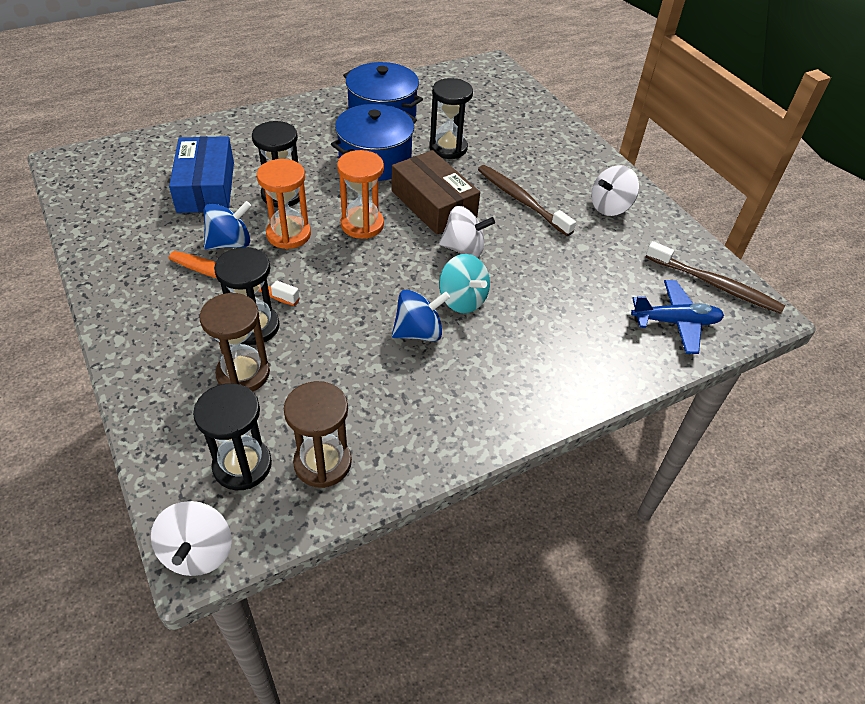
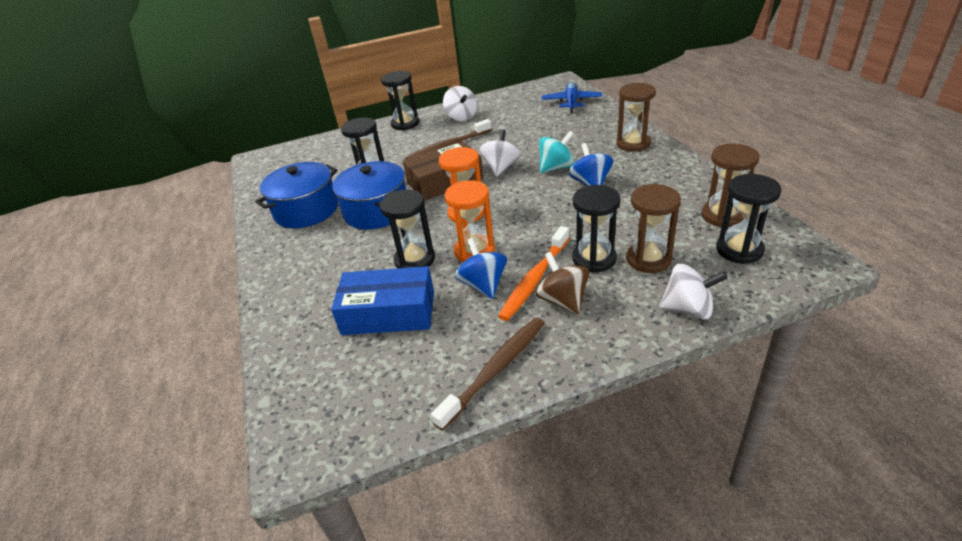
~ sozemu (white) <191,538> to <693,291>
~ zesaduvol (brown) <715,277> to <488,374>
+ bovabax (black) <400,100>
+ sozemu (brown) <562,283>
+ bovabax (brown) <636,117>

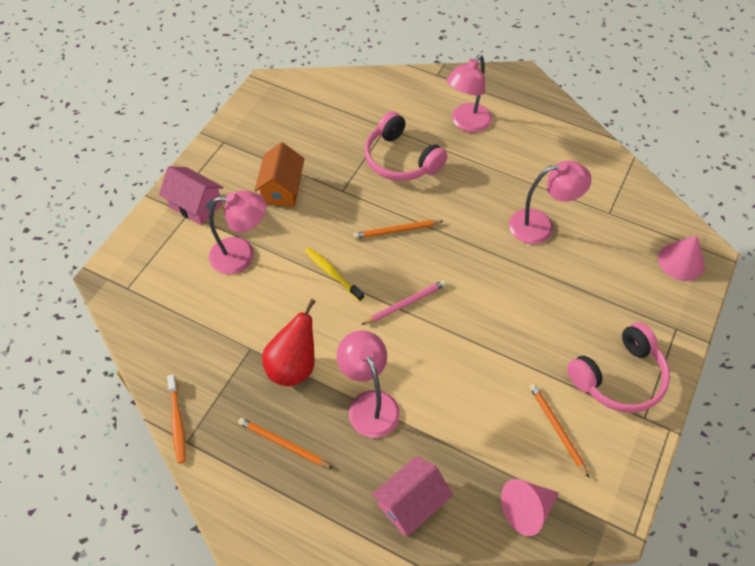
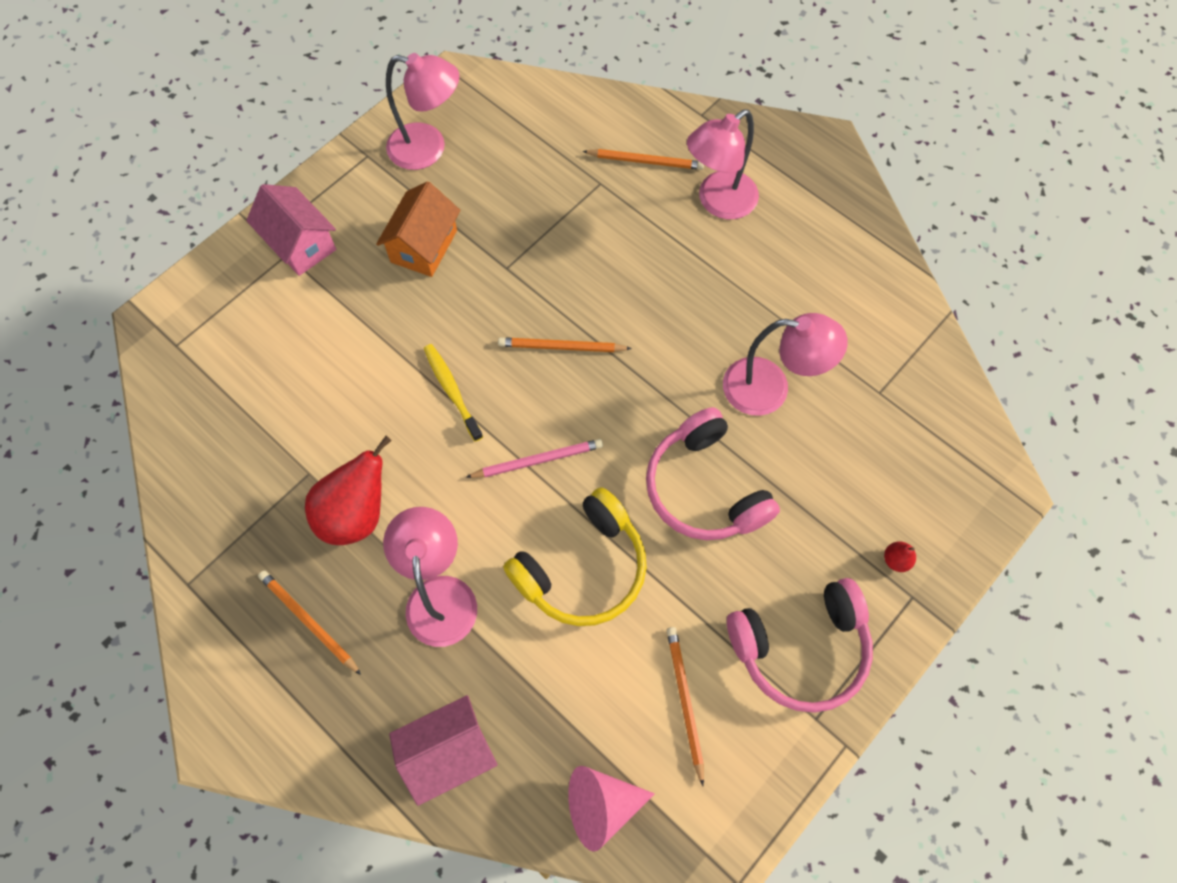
- zesaduvol (orange) <176,418>
~ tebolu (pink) <237,232> to <422,111>
~ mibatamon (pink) <406,146> to <713,473>
- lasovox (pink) <681,258>
+ mibatamon (yellow) <575,556>
+ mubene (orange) <643,159>
+ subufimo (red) <900,557>

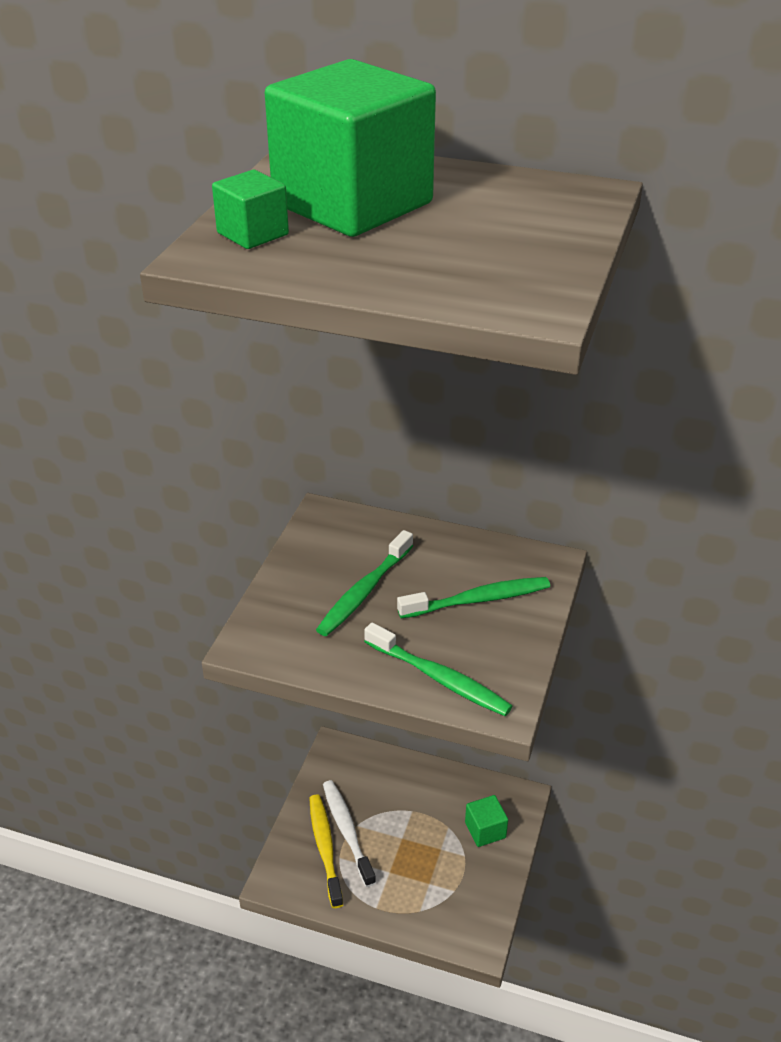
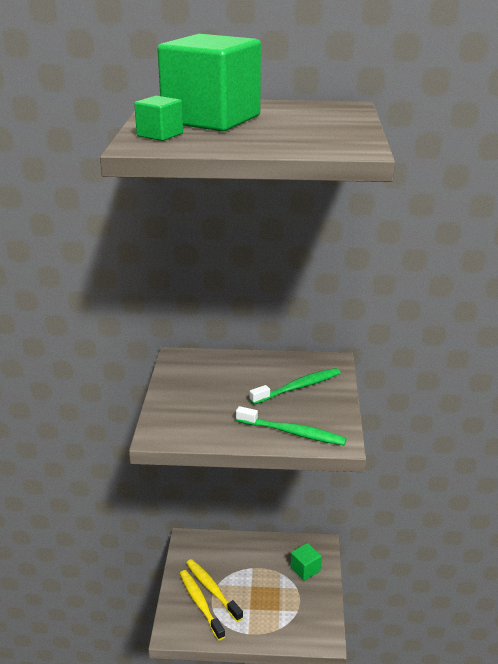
- zesaduvol (green) <364,583>
~ zesaduvol (white) <349,833> to zesaduvol (yellow) <214,590>

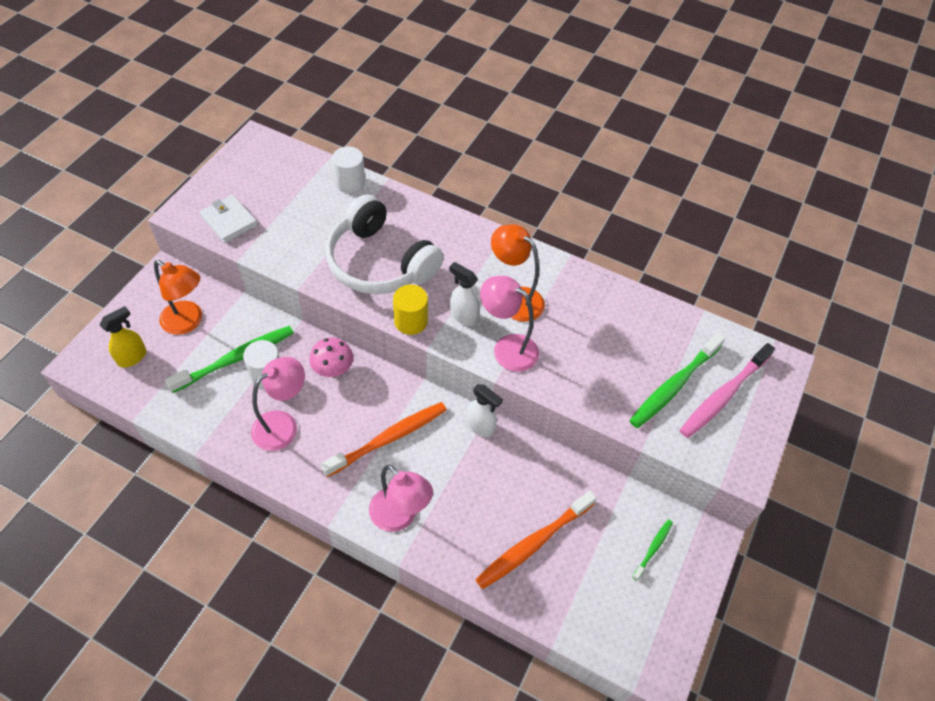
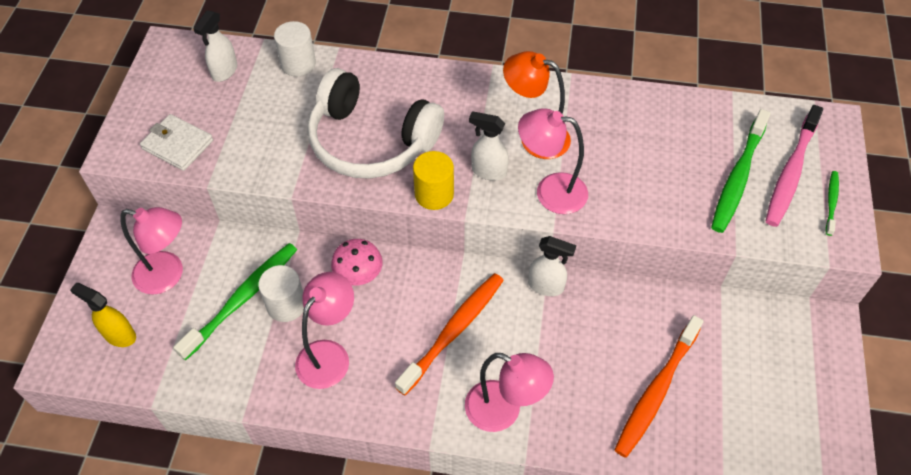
~ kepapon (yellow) <123,337> = <103,315> 90 degrees counterclockwise
~ tebolu (orange) <178,297> to tebolu (pink) <151,251>
~ zesaduvol (green) <652,550> to <832,203>
+ kepapon (white) <215,46>

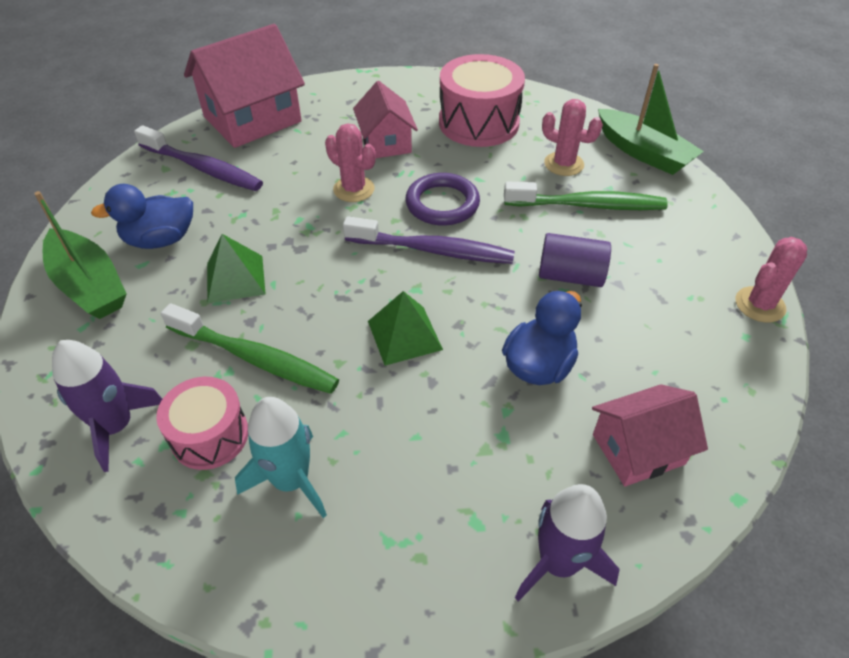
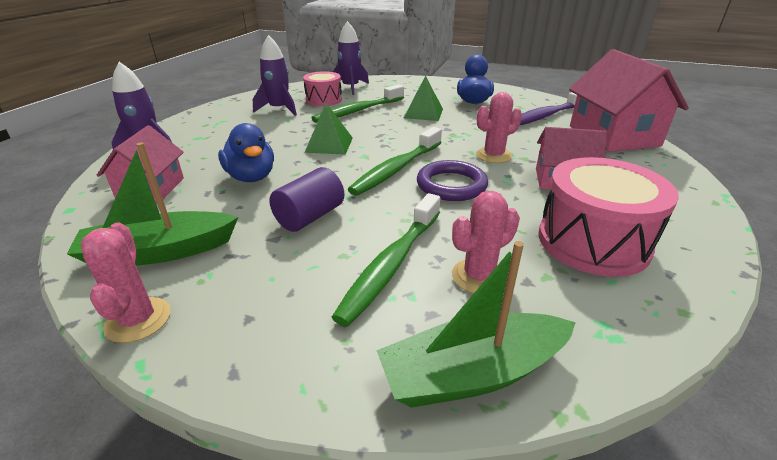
~ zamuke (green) <80,255> to <152,204>
~ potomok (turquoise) <281,457> to potomok (purple) <275,75>
~ zesaduvol (purple) <429,240> to zesaduvol (green) <395,161>

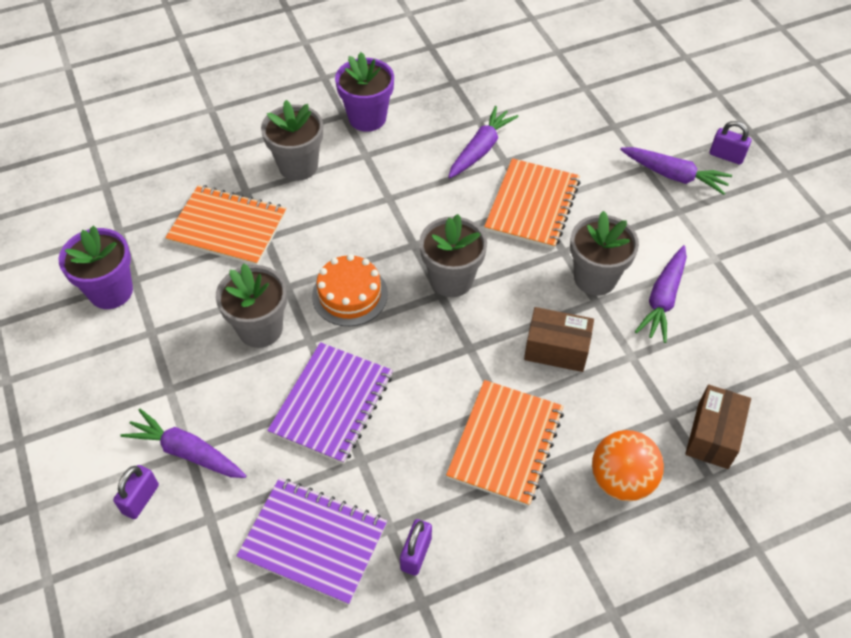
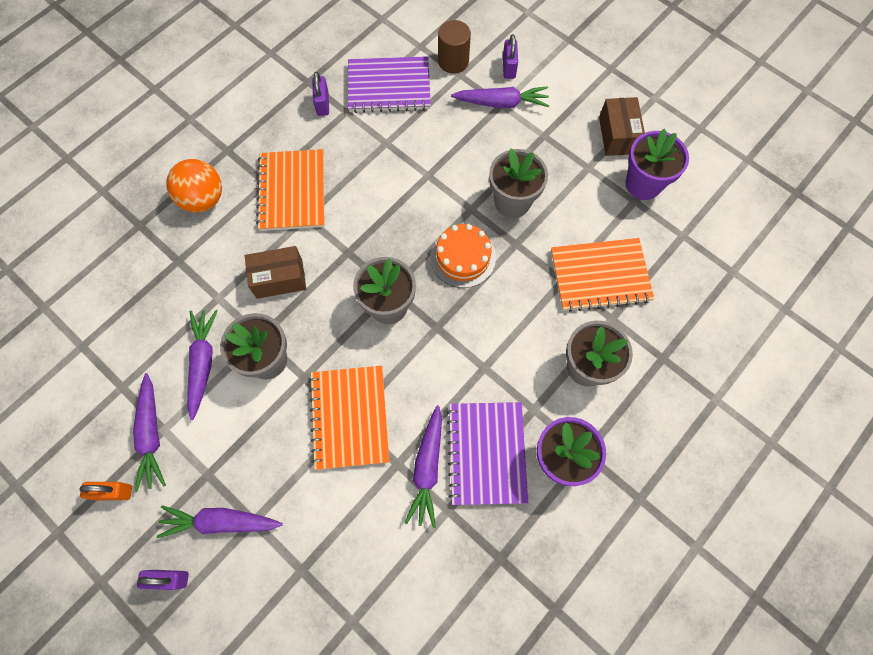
~ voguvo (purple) <330,403> to <487,453>
~ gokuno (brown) <718,426> to <622,126>
+ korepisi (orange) <105,491>
+ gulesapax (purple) <149,432>
+ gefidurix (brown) <454,47>

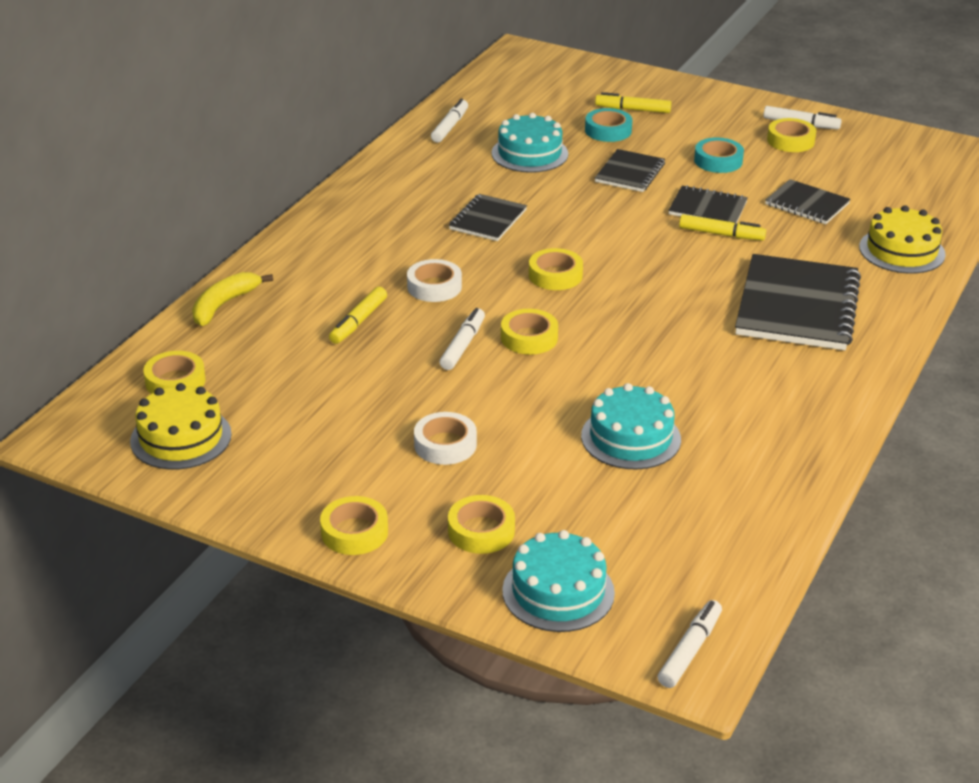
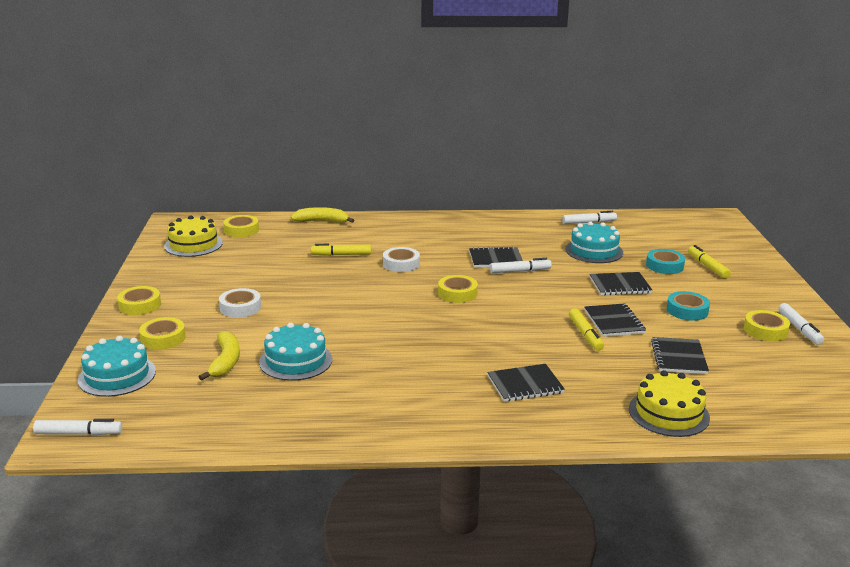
~ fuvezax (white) <462,339> to <521,265>
- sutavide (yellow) <529,332>
~ voguvo (black) <798,302> = <526,383> x0.54
+ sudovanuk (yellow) <219,356>

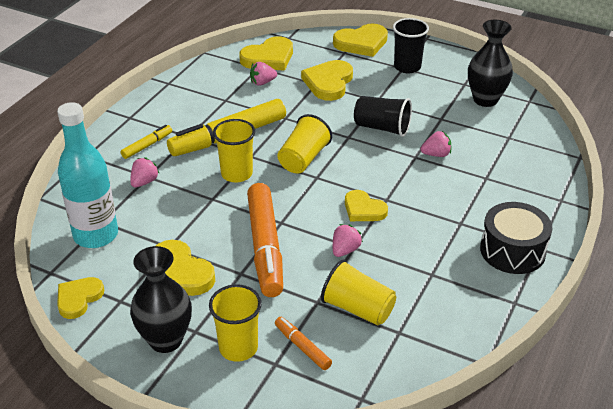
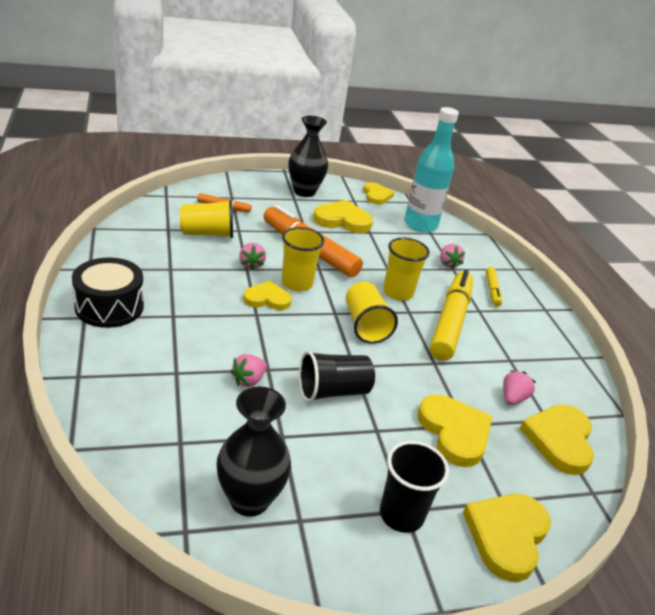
~ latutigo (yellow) <235,323> to <303,259>

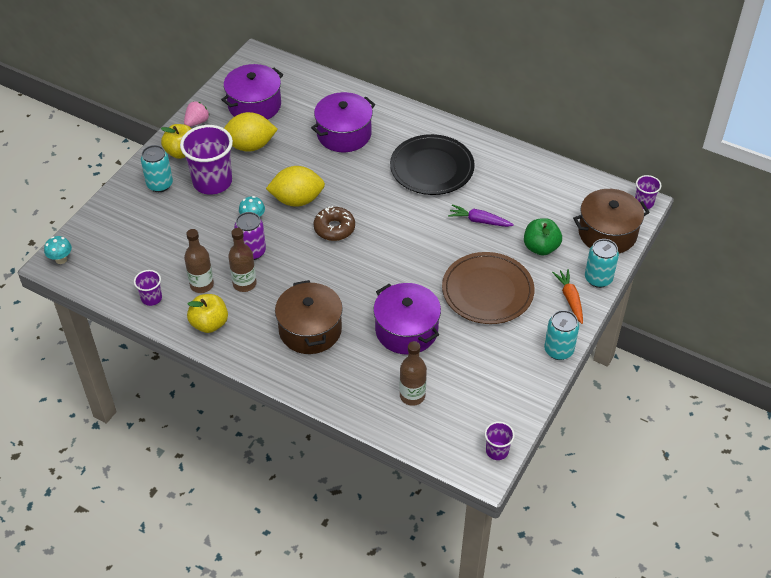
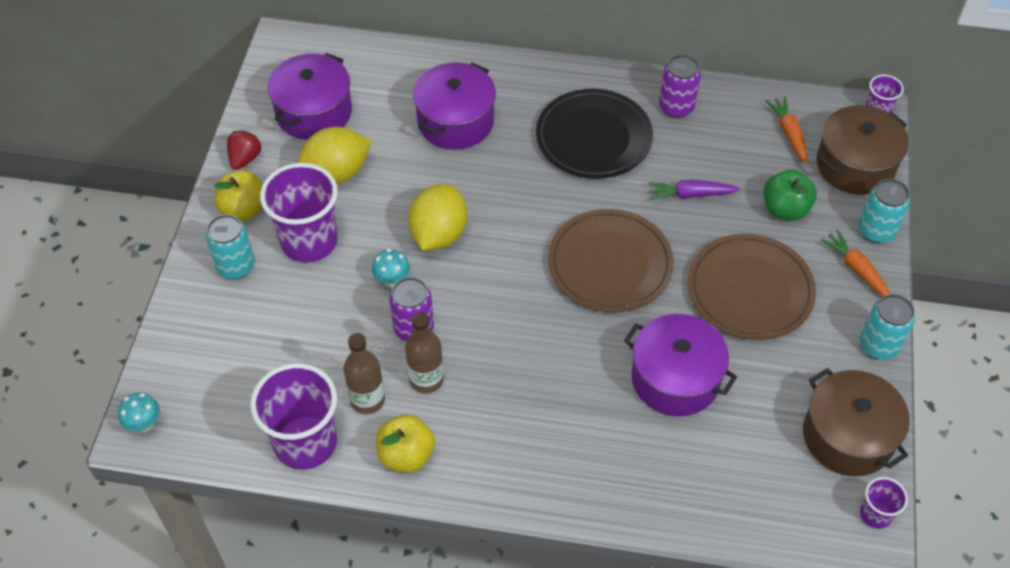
~ latutigo (purple) <148,288> = <293,416> x2.06
~ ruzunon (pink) <197,114> to ruzunon (red) <244,150>
~ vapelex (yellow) <295,186> = <437,217> 45 degrees counterclockwise
~ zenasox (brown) <309,317> to <856,422>
- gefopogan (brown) <334,223>
- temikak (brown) <413,373>
+ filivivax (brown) <611,260>
+ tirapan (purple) <680,86>
+ gulesapax (orange) <786,130>

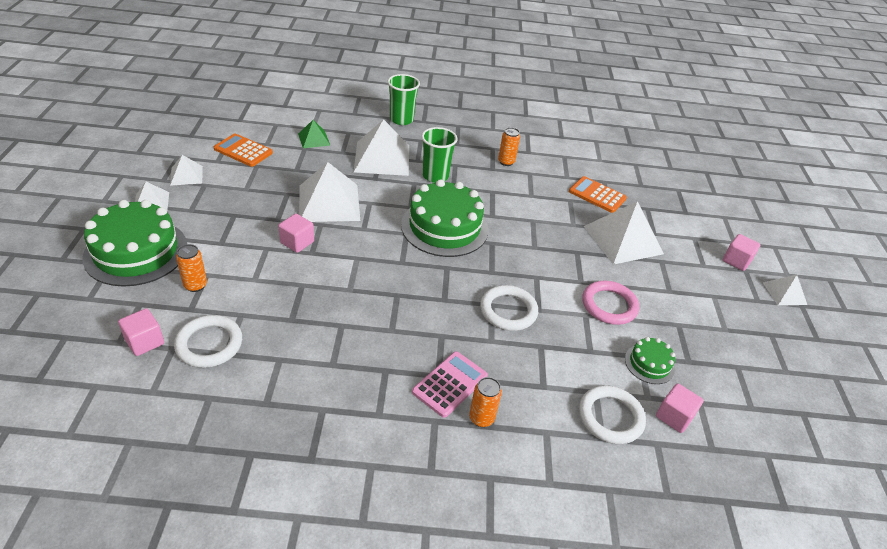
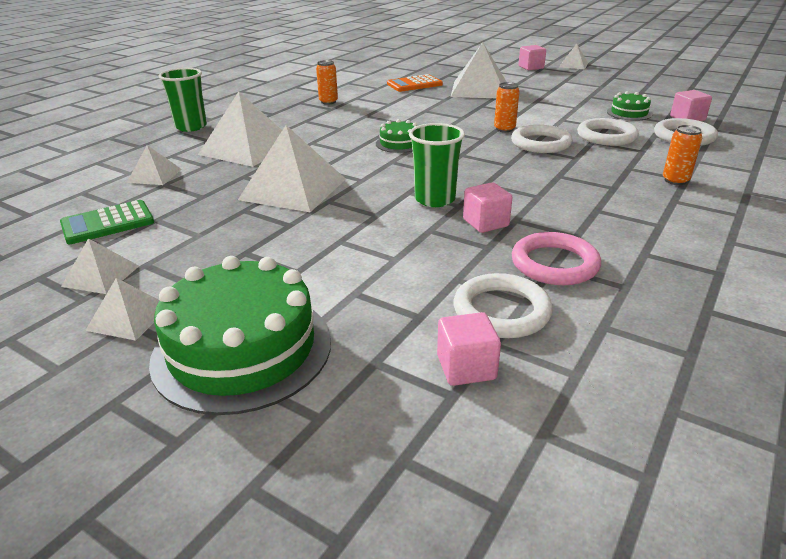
~ tirapan (orange) <191,268> to <506,107>
~ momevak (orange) <243,150> to momevak (green) <107,222>
~ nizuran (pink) <296,233> to <488,207>
~ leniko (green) <314,134> to leniko (white) <154,165>
~ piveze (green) <444,218> = <396,136> x0.48
- momevak (pink) <450,384>
~ latutigo (green) <439,155> to <437,165>
~ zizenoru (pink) <610,303> to <556,258>
+ zizenoru (white) <608,132>

